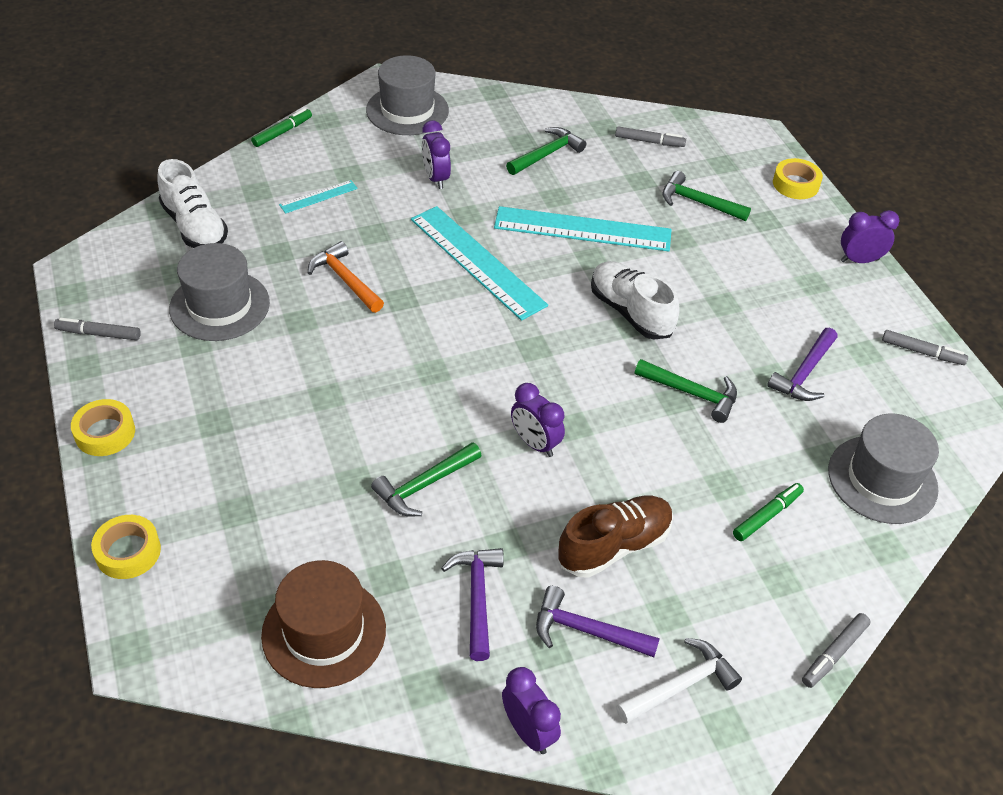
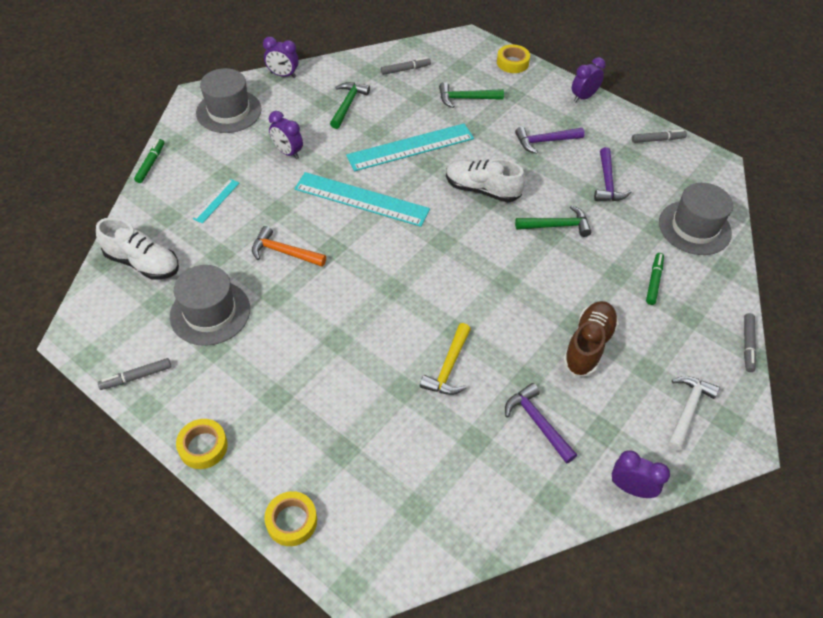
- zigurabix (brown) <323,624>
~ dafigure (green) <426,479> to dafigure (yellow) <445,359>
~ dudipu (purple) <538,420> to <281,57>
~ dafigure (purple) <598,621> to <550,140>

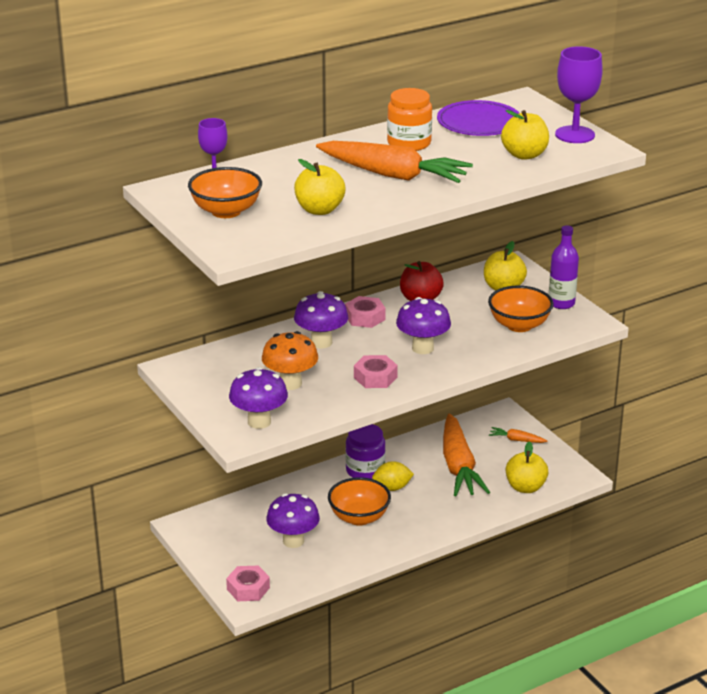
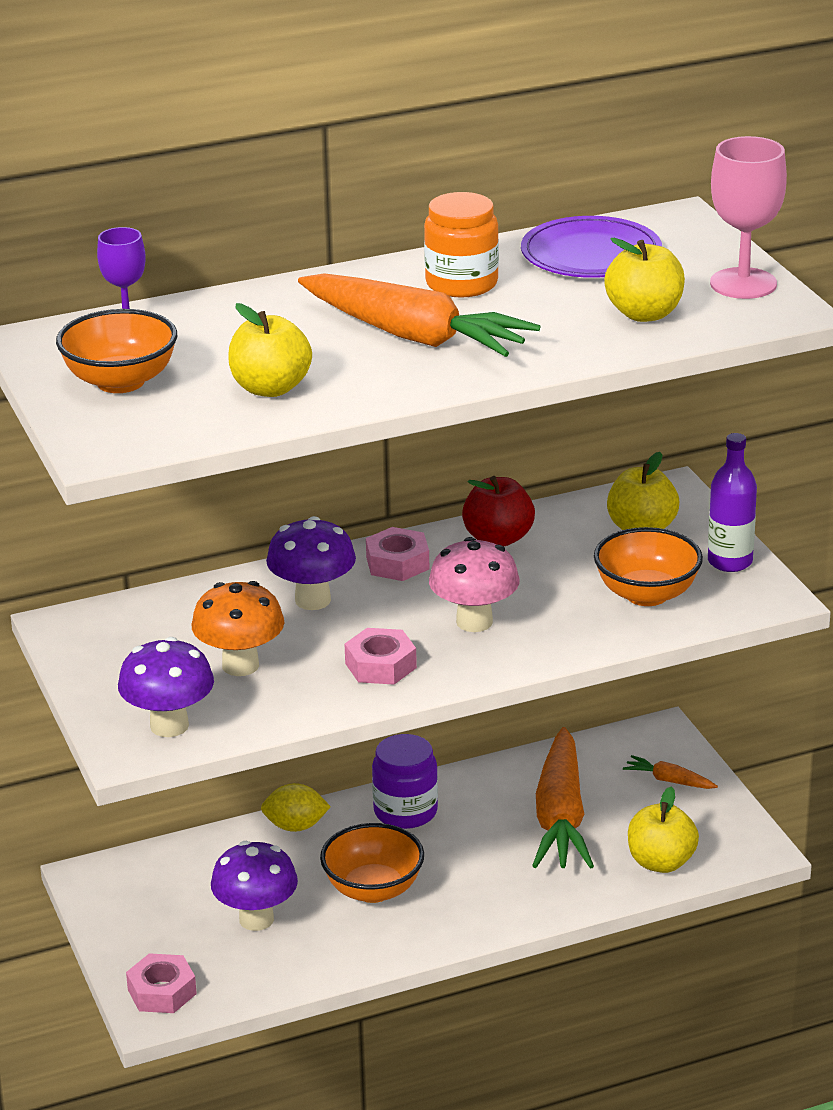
~ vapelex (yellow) <393,476> to <296,807>
~ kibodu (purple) <423,325> to kibodu (pink) <474,584>
~ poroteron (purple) <579,94> to poroteron (pink) <748,217>

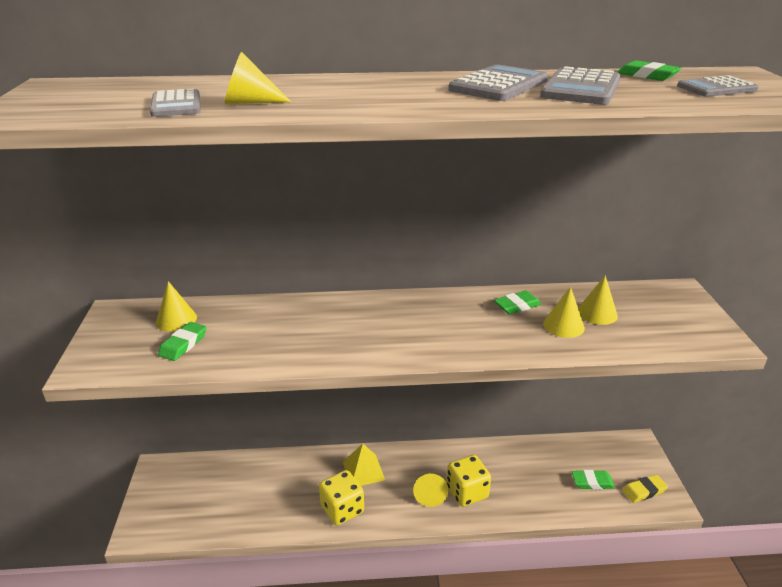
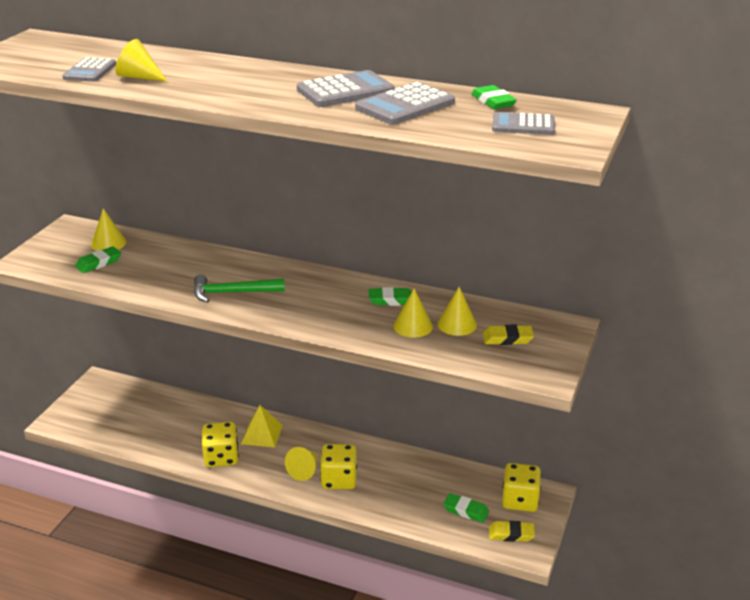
+ dafigure (green) <239,288>
+ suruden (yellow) <508,335>
+ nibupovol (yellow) <521,487>

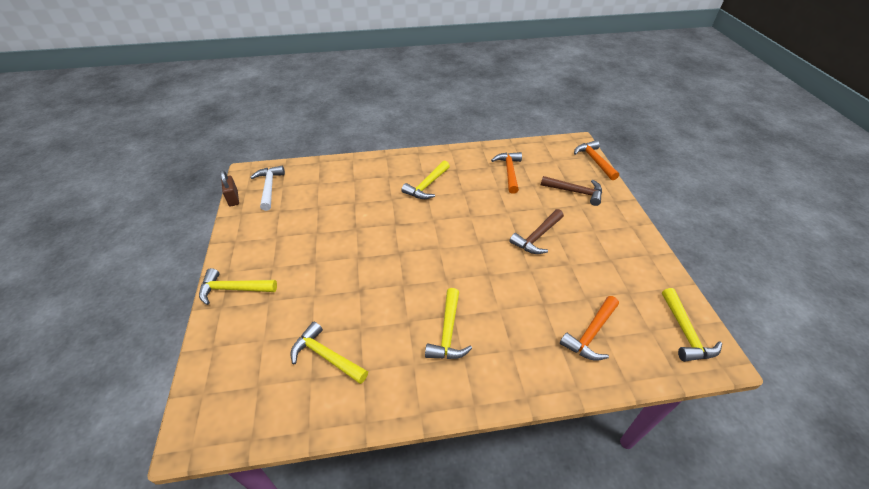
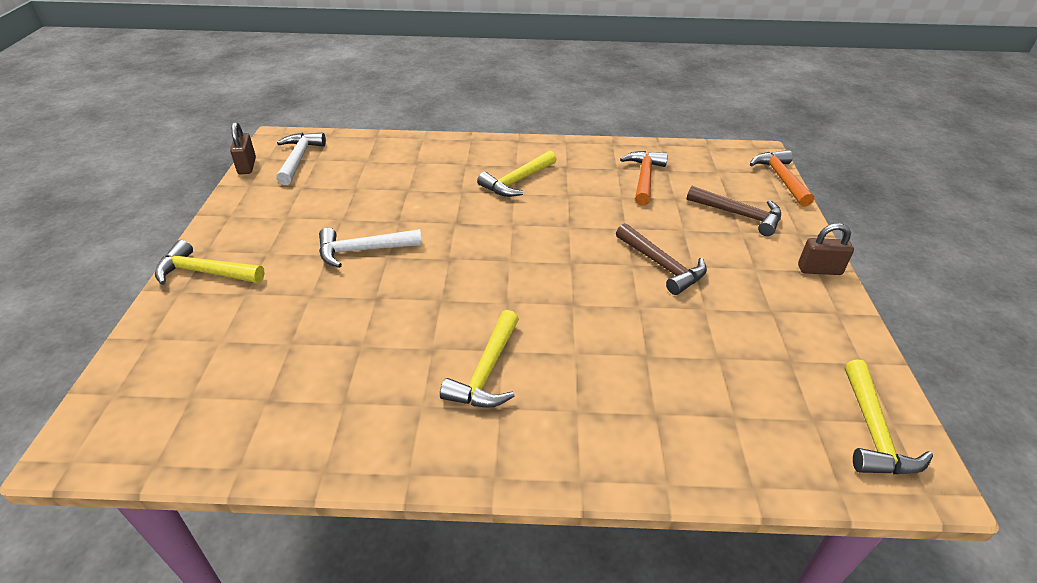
- dafigure (yellow) <329,353>
~ dafigure (brown) <537,231> = <661,259> 90 degrees counterclockwise
- dafigure (orange) <589,328>
+ dafigure (white) <370,248>
+ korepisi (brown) <826,249>

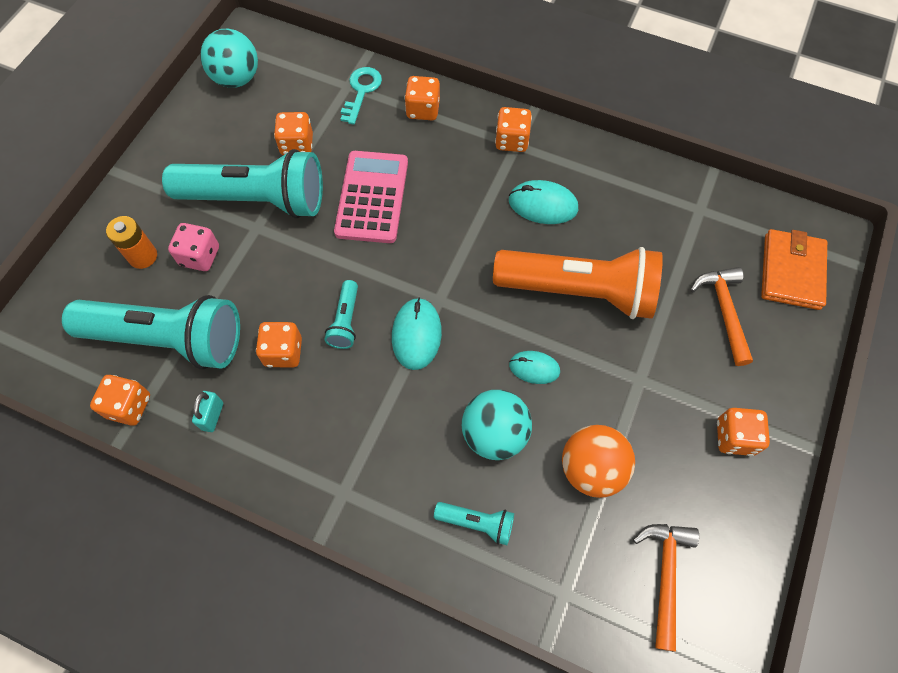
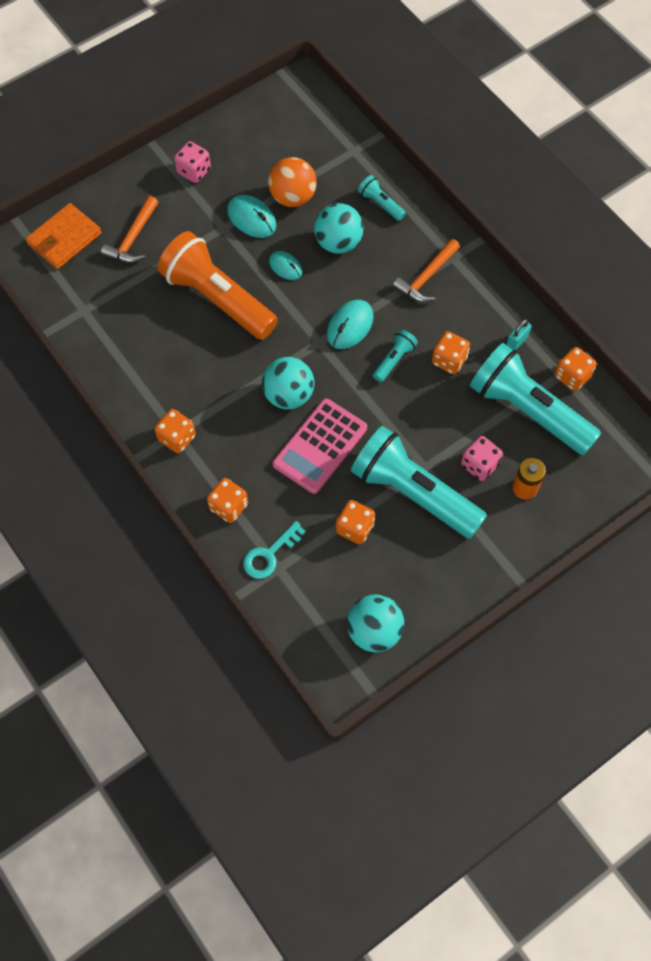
~ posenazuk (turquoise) <543,202> to <251,216>
~ dafigure (orange) <666,588> to <426,270>
~ nibupovol (orange) <743,432> to nibupovol (pink) <192,162>
+ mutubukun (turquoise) <288,383>

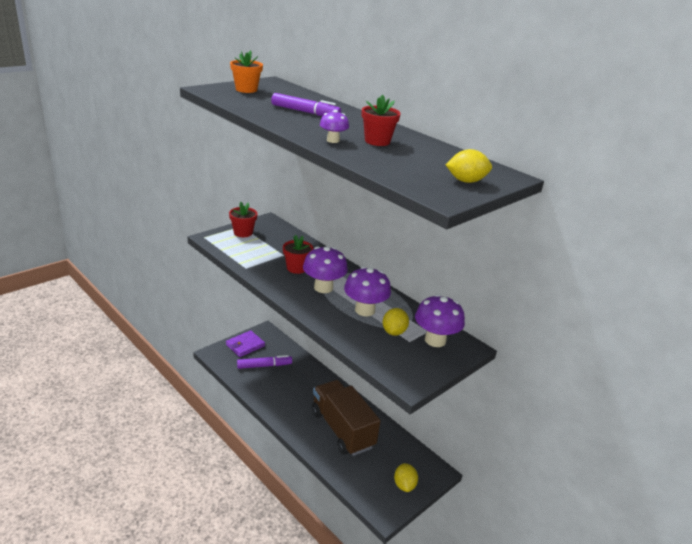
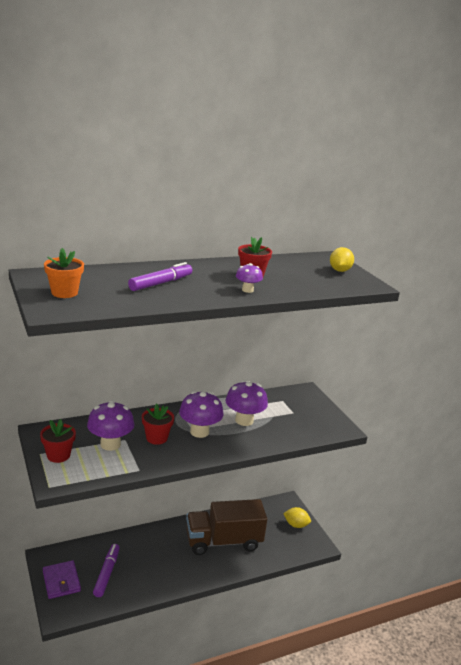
- vapelex (yellow) <396,322>
~ kibodu (purple) <440,320> to <111,426>

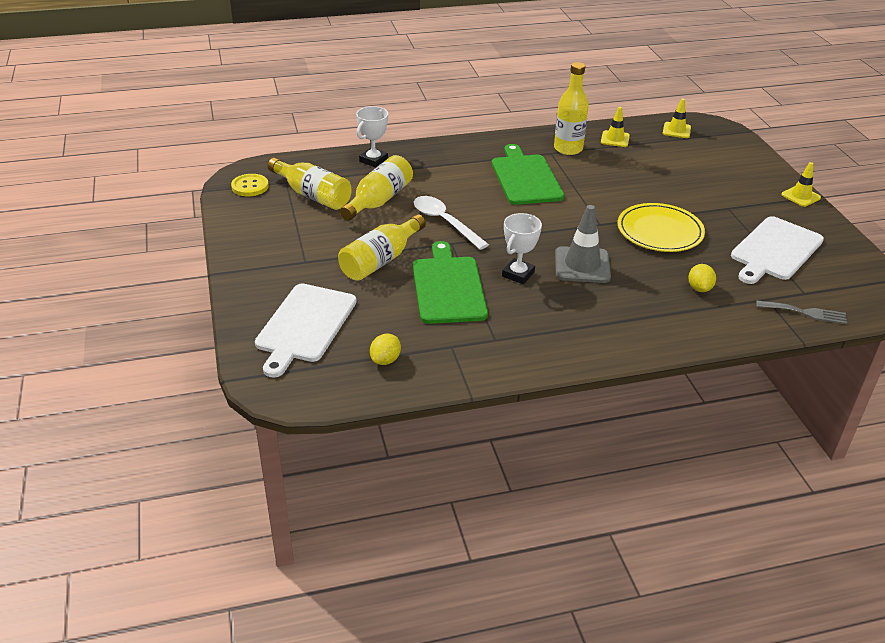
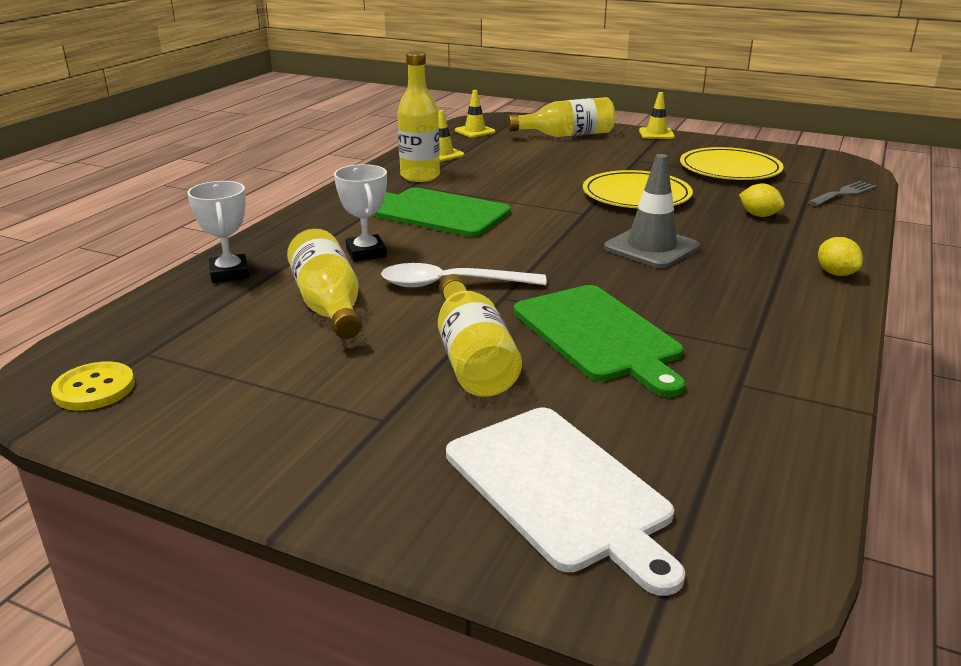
~ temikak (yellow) <310,184> to <561,117>
~ vapelex (yellow) <385,349> to <840,256>
~ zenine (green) <450,282> = <599,341> 150 degrees counterclockwise
~ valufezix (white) <522,248> to <360,213>
~ zenine (white) <777,250> to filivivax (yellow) <732,163>

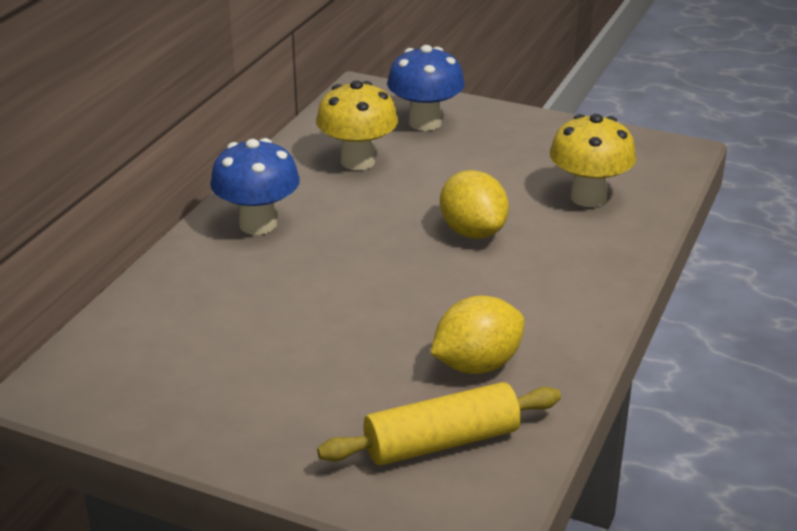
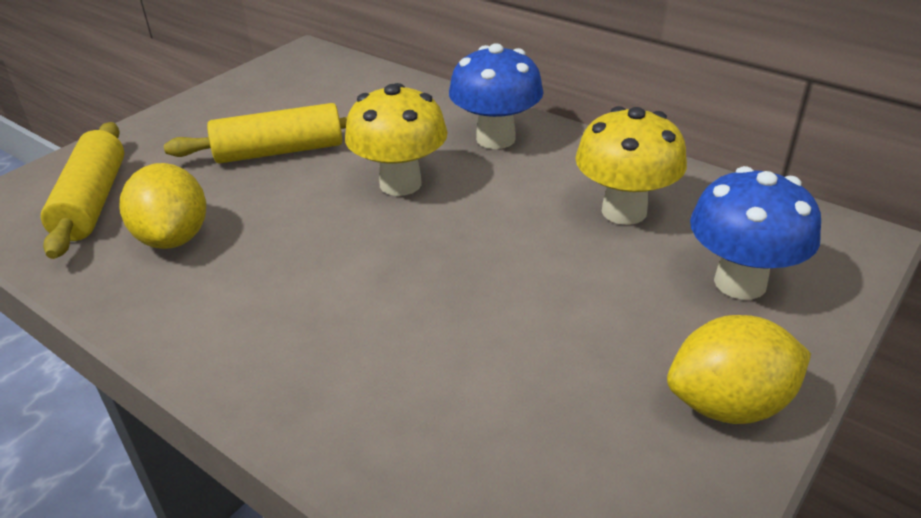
~ vapelex (yellow) <474,204> to <739,369>
~ kibodu (yellow) <593,160> to <396,139>
+ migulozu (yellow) <255,133>

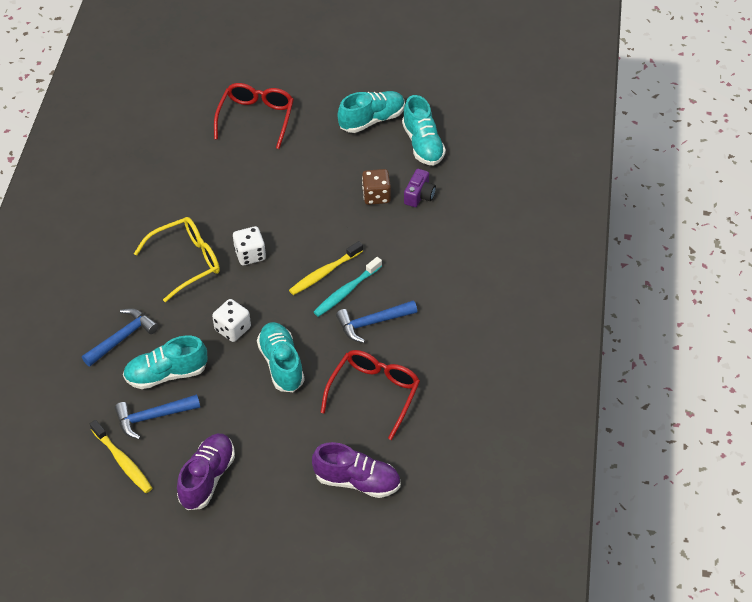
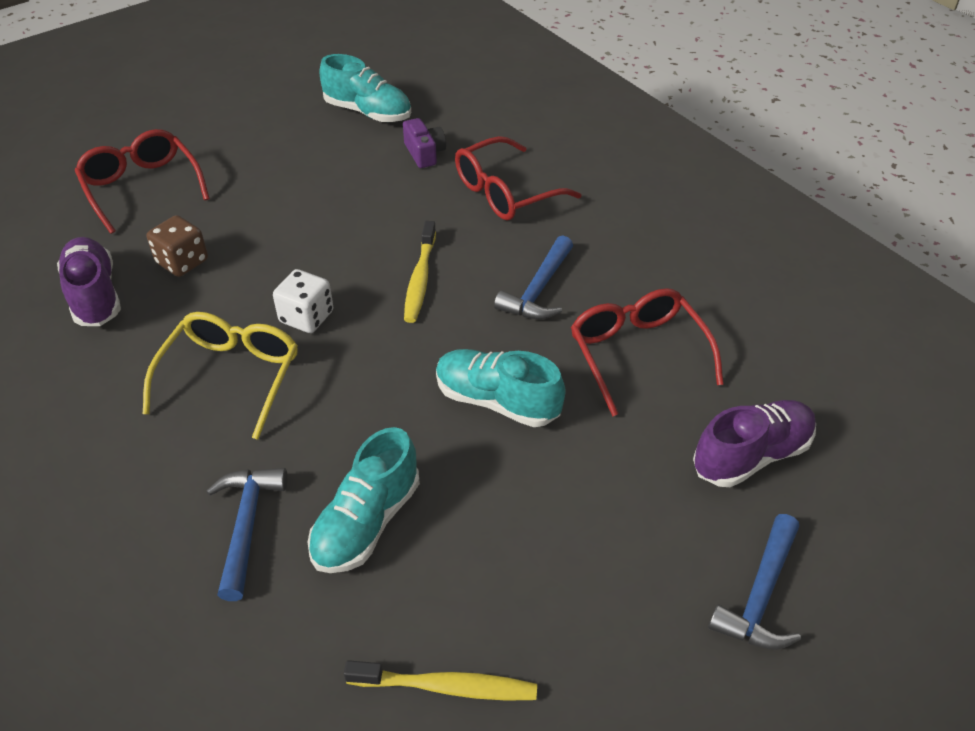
~ dafigure (blue) <157,417> to <754,582>
~ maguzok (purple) <206,471> to <89,281>
- nibupovol (white) <231,320>
- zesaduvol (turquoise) <348,287>
- maguzok (turquoise) <371,112>
~ nibupovol (brown) <376,187> to <177,246>
+ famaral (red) <518,178>

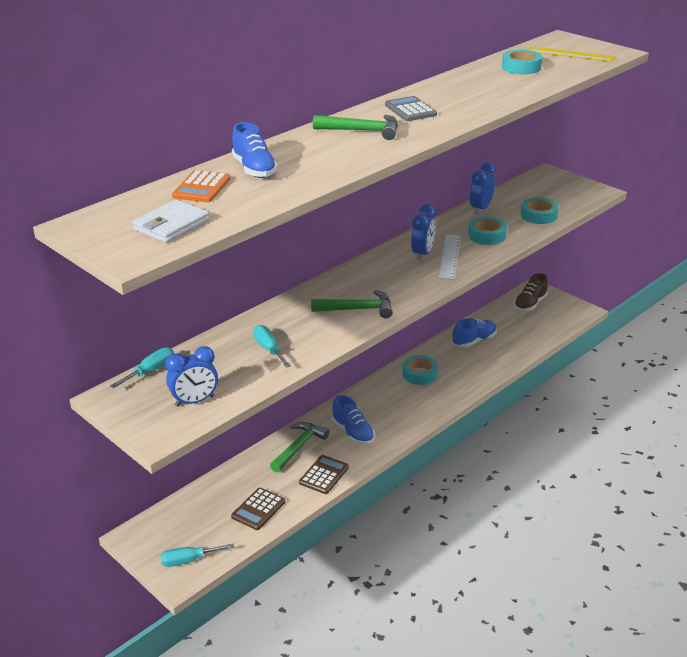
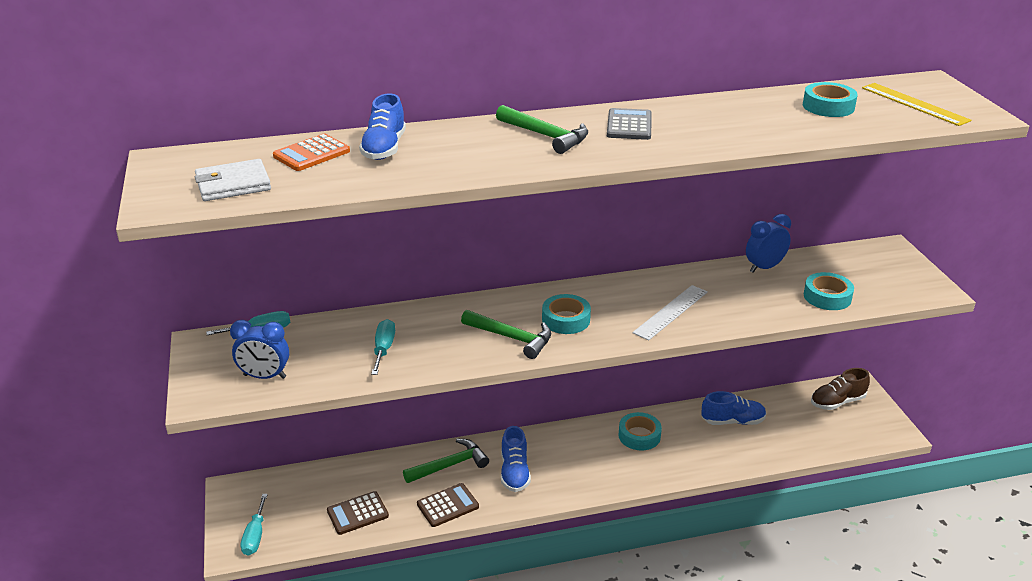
~ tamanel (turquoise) <197,555> = <254,525> 105 degrees counterclockwise
- dudipu (blue) <423,232>
~ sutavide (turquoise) <487,231> to <566,314>

